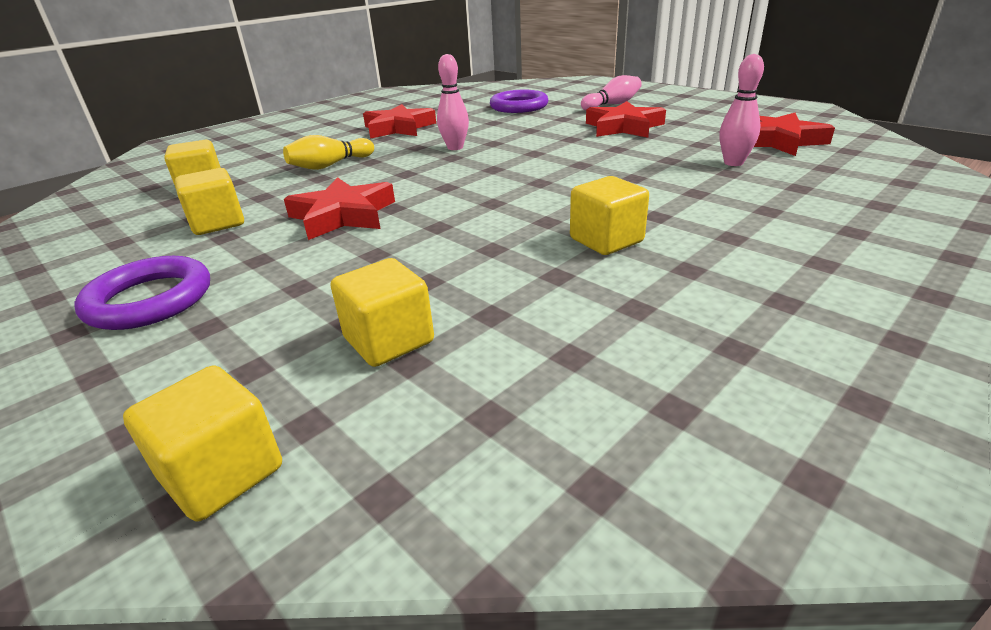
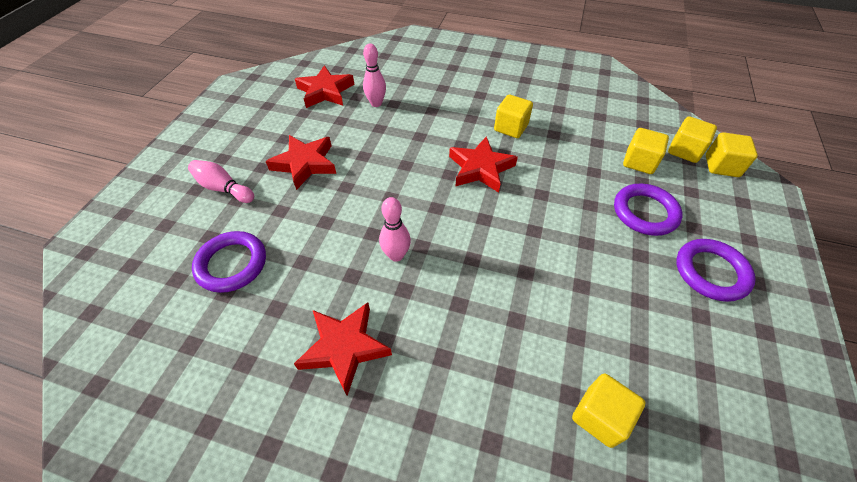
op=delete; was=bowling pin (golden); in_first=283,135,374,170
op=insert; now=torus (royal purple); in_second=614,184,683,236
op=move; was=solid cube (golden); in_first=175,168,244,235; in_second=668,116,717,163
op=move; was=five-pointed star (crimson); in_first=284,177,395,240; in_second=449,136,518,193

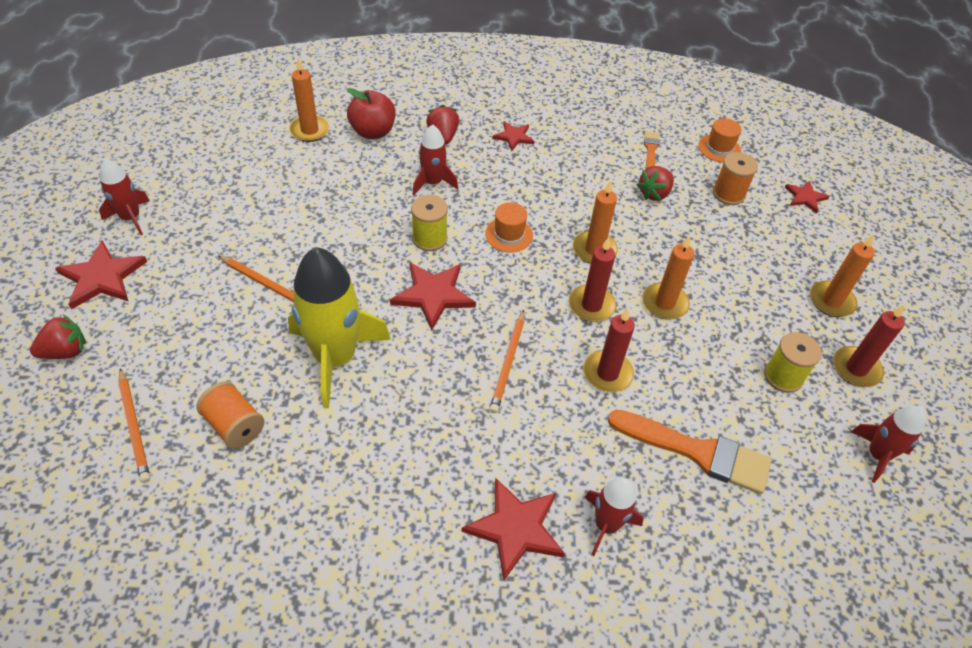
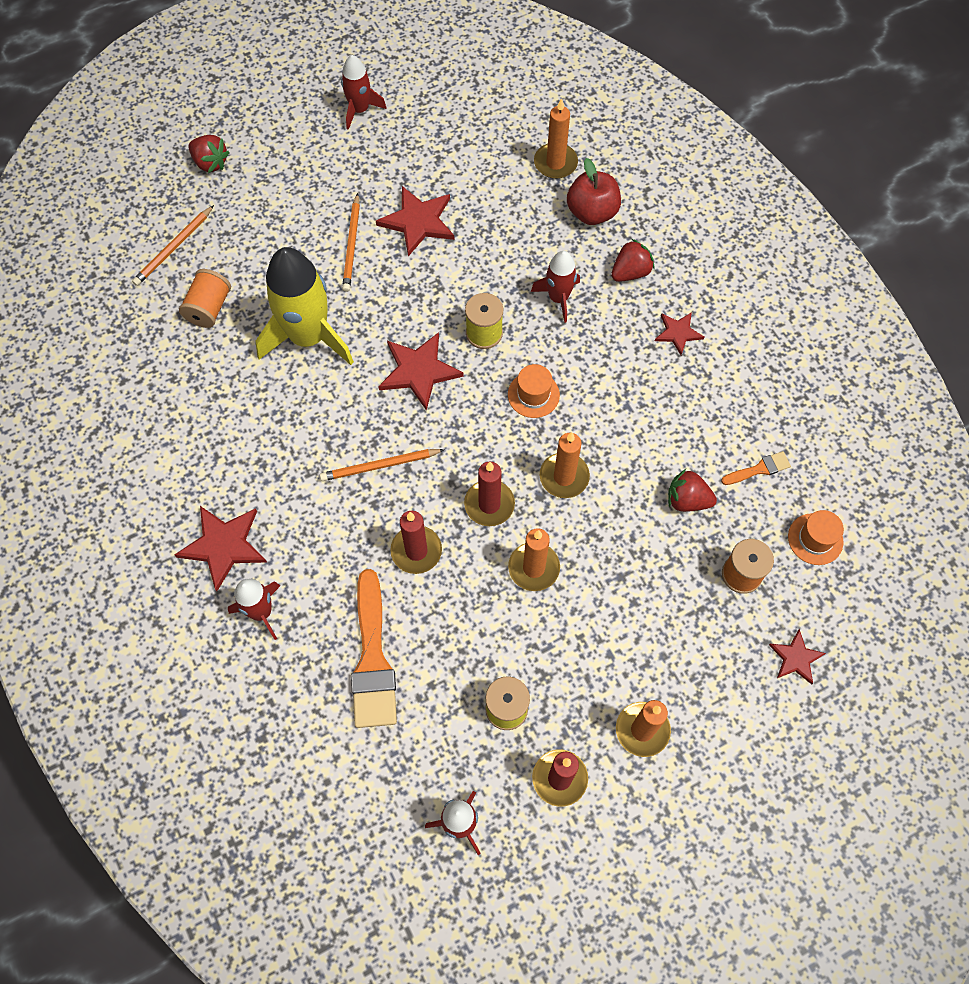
op=move; was=five-pointed star (crimson); in_first=55,240,147,309; in_second=376,186,454,257

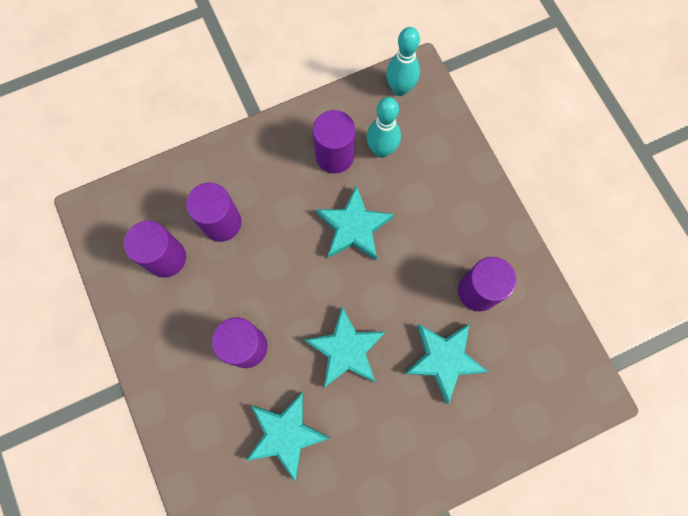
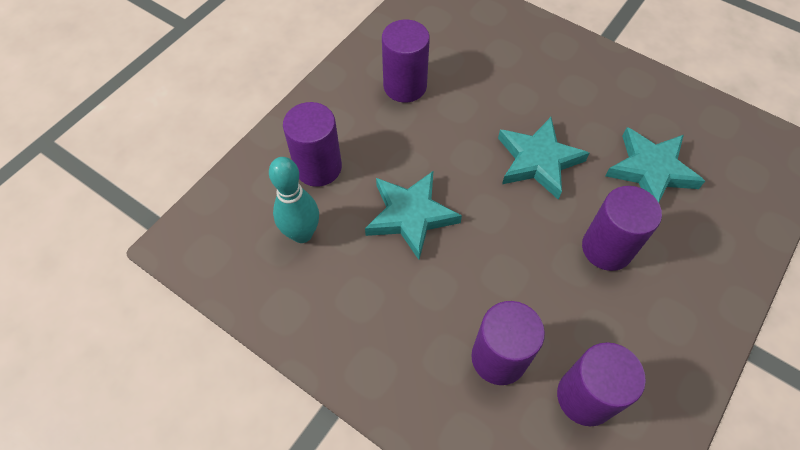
op=delete; was=bowling pin (aqua); in_first=386,27,420,96
op=delete; was=five-pointed star (aqua); in_first=404,324,488,404
op=move; was=cylinder shape (royal purple); in_first=313,110,355,173; in_second=283,102,342,187

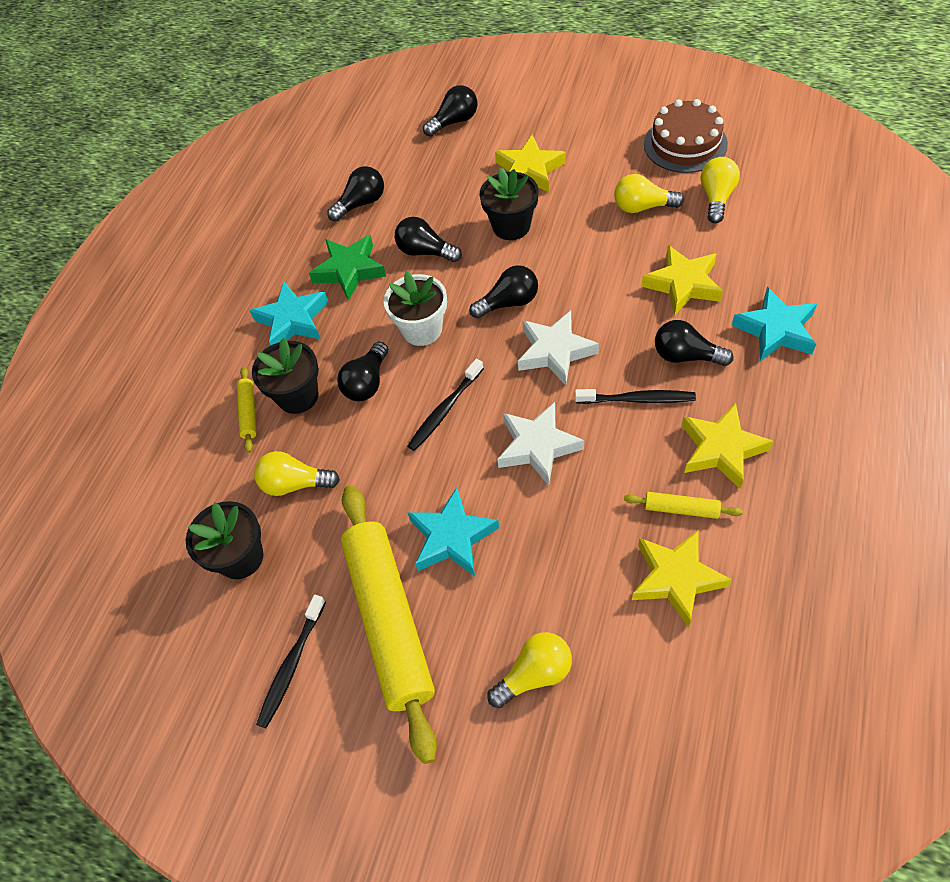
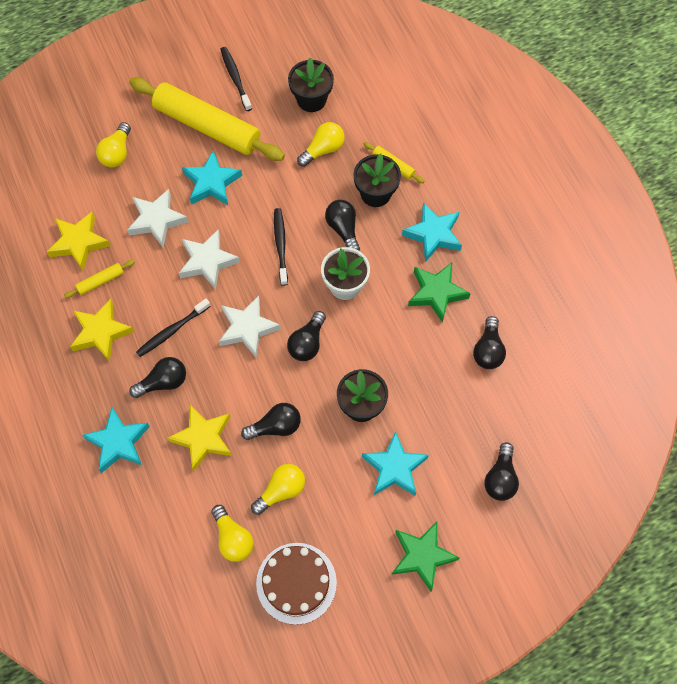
op=insert; now=five-pointed star (pure white); in_second=127,189,189,247
op=insert; now=five-pointed star (leaf-green); in_second=392,522,459,592
op=move; was=bulb (black); in_first=395,217,462,262; in_second=241,403,301,440
op=recolor; was=five-pointed star (golden); now=five-pointed star (aqua); in_first=495,135,565,192; in_second=362,431,429,496

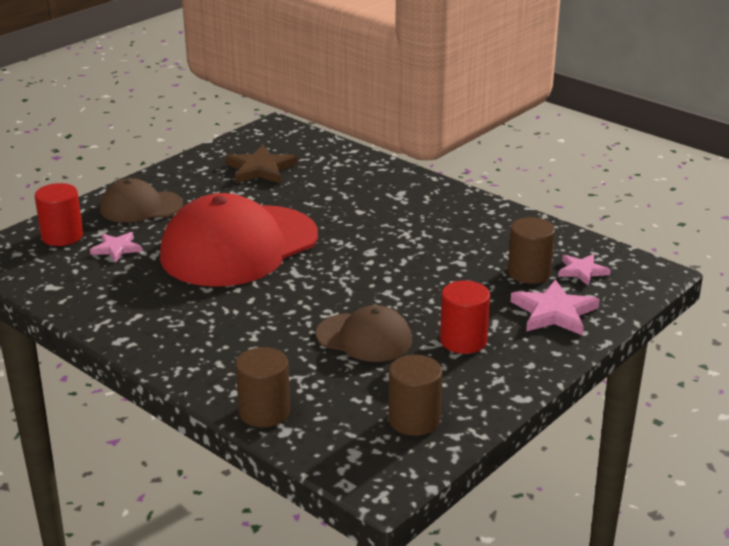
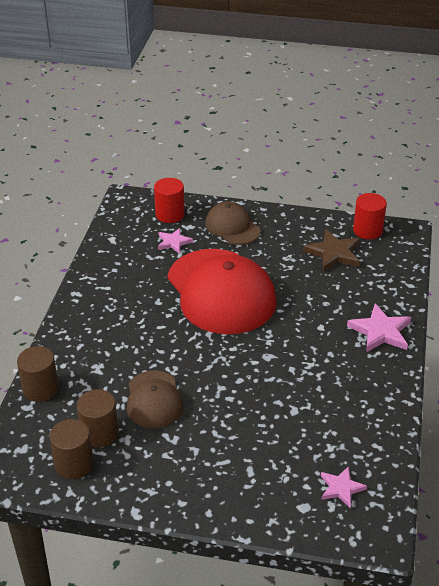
op=move; was=cylinder shape (crimson); in_first=440,281,490,354; in_second=353,193,387,239
op=move; was=cylinder shape (dark brown); in_first=508,217,555,284; in_second=77,389,119,448
op=move; was=five-pointed star (rosy); in_first=511,279,600,336; in_second=347,304,411,352
op=rotate; was=peaked cap (crimson); in_first=160,193,318,287; in_second=167,249,277,334; clockwise=-135

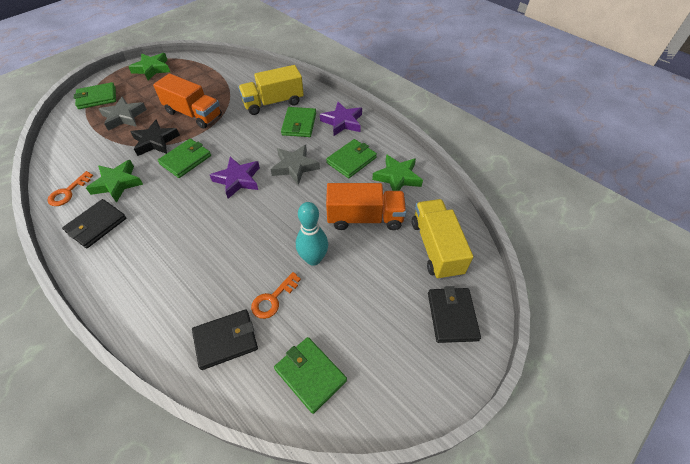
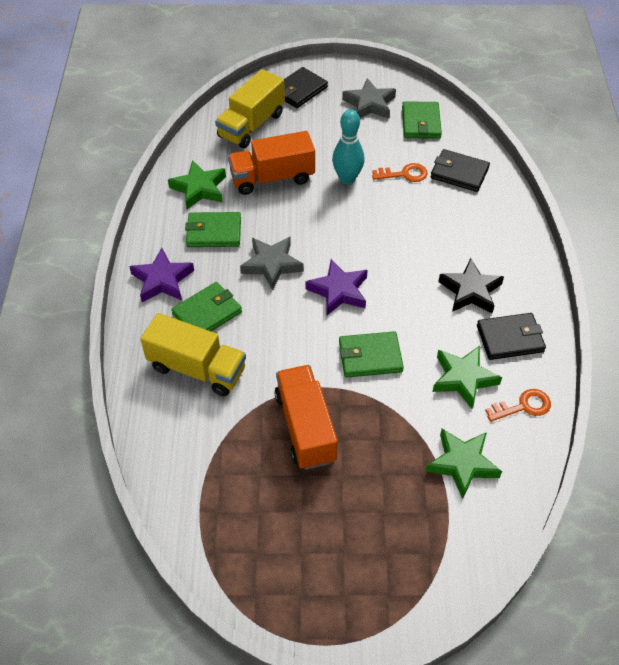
op=delete; was=card wallet (leaf-green); in_first=74,82,116,109
op=move; was=five-pointed star (gray); in_first=99,97,147,131; in_second=342,78,396,119
op=move; was=five-pointed star (leaf-green); in_first=128,53,170,80; in_second=426,429,502,499
op=move; was=five-pointed star (black); in_first=130,119,180,156; in_second=438,258,504,313
op=rotate; was=truck (orange-coloured); in_first=326,183,406,230; in_second=228,131,315,195; clockwise=-60

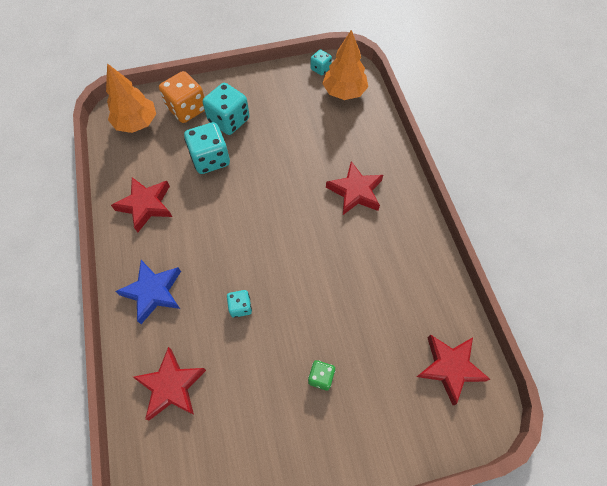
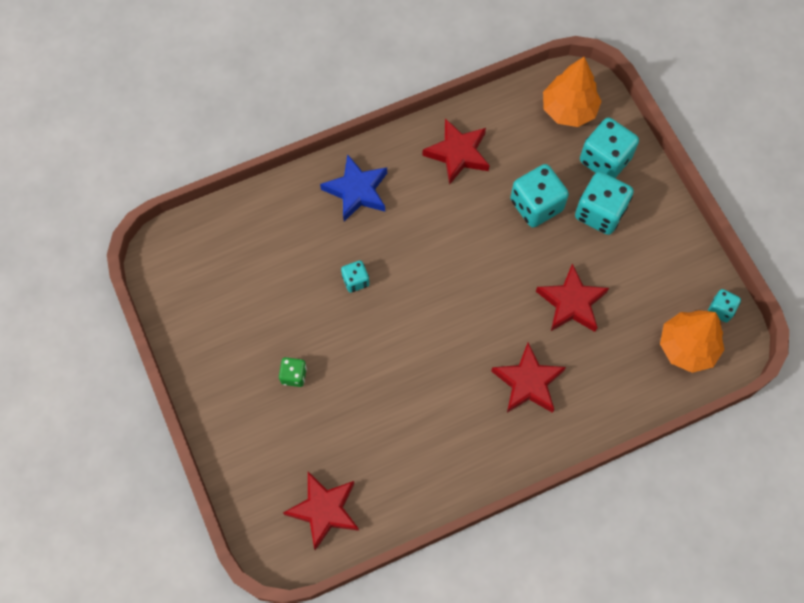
op=move; was=five-pointed star (crimson); in_first=133,347,206,420; in_second=536,263,609,332
op=recolor; was=game die (orange-coloured); now=game die (aqua); in_first=159,71,205,123; in_second=580,118,639,178

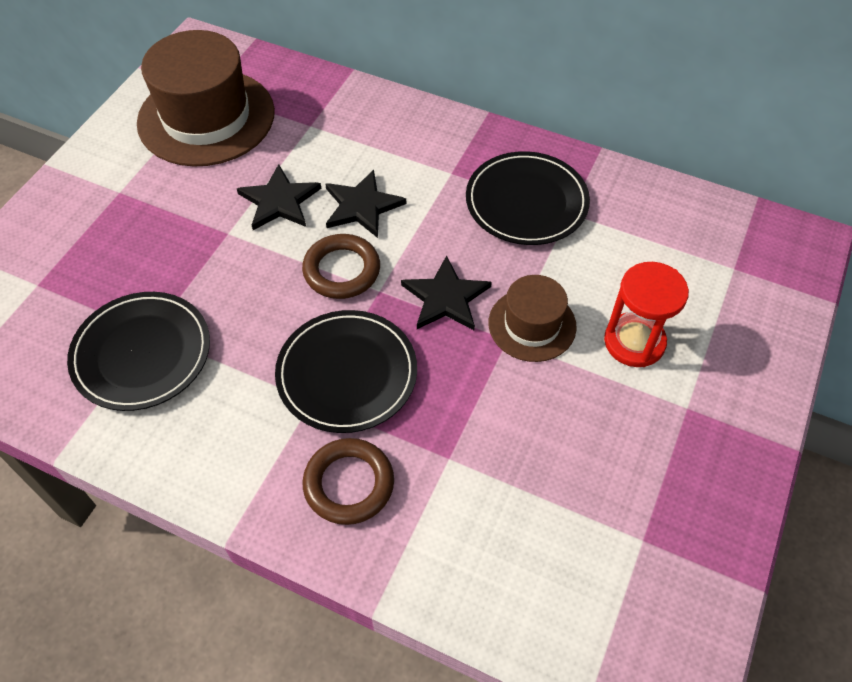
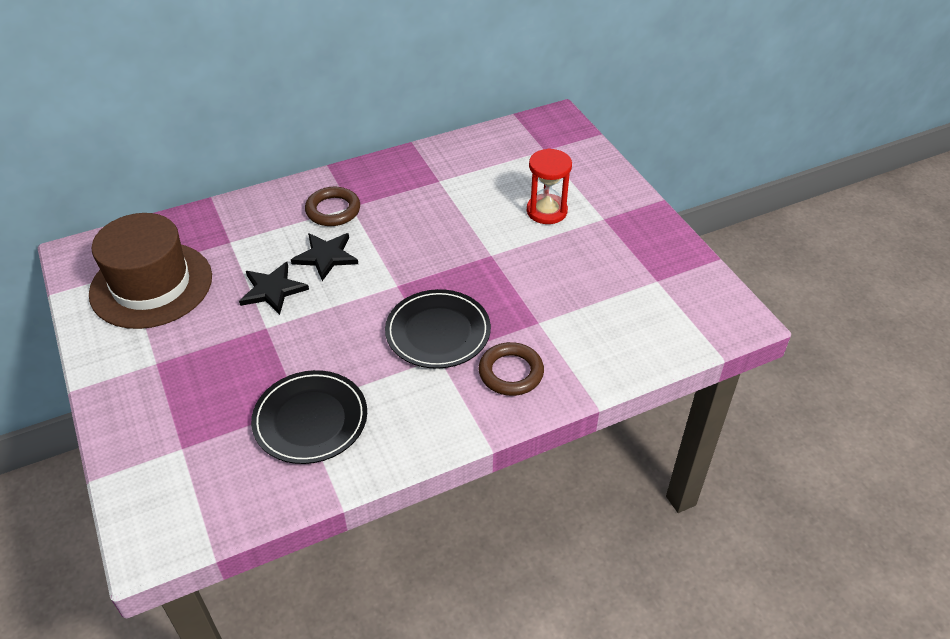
op=delete; was=five-pointed star (black); in_first=401,255,492,330
op=delete; was=plate (black); in_first=466,151,590,245
op=delete; was=hat (dark brown); in_first=489,275,577,362
op=move; was=torus (dark brown); in_first=302,234,380,299; in_second=305,187,360,226

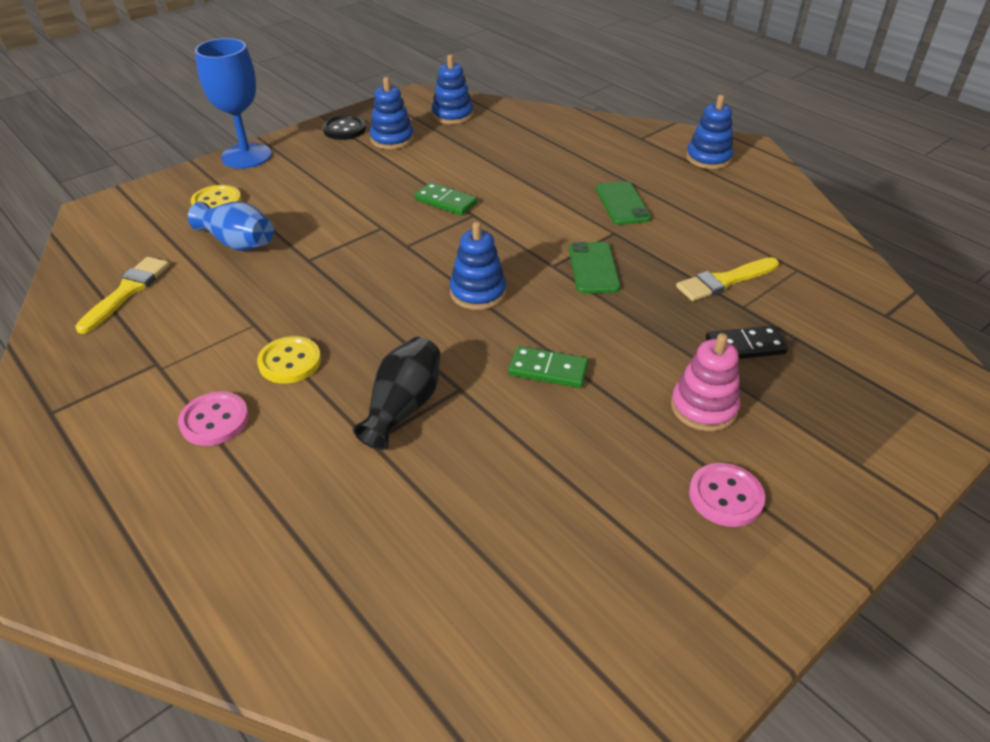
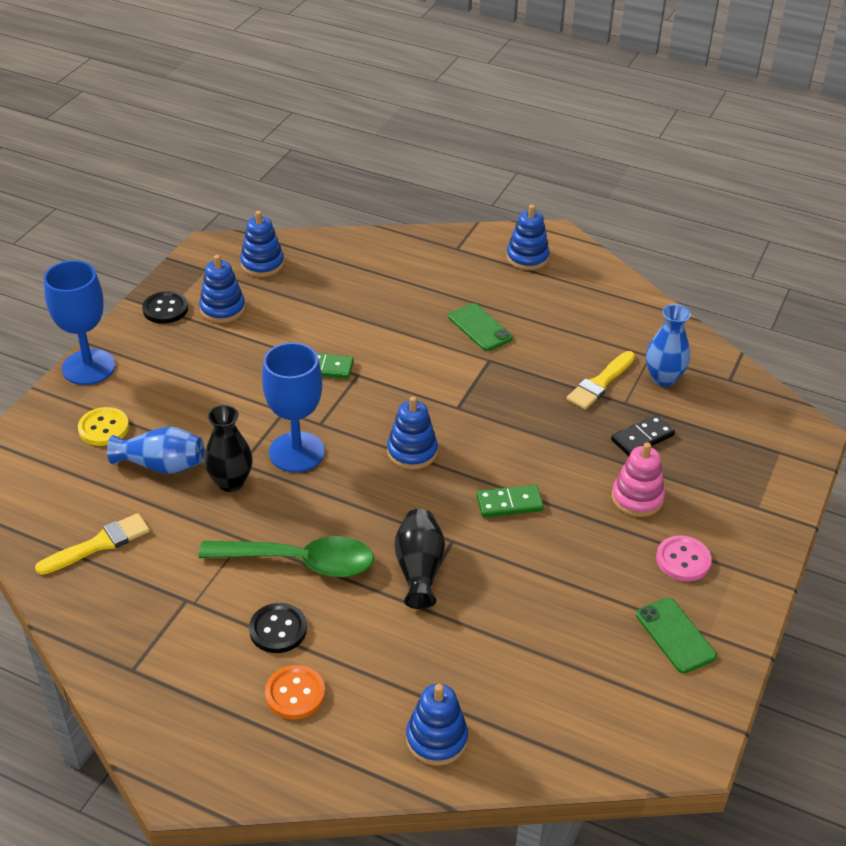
op=insert; now=flower vase (black); in_second=204,405,253,492
op=insert; now=goblet (royal blue); in_second=262,342,325,472
op=insert; now=button (orange-coloured); in_second=265,665,325,719
op=insert; now=stacking toy (royal blue); in_second=406,684,468,766
op=insert; now=flower vase (royal blue); in_second=646,304,691,386
op=move; was=mobile phone (leaf-green); in_first=569,242,621,293; in_second=636,597,717,673
op=replace; was=button (golden); now=teaspoon (leaf-green); in_first=257,336,321,384; in_second=199,536,374,577
op=recolor; was=button (rosy); now=button (black); in_first=178,392,249,446; in_second=249,603,307,653
op=rotate; was=brush (golden); in_first=75,257,170,334; in_second=35,513,150,575; clockwise=60

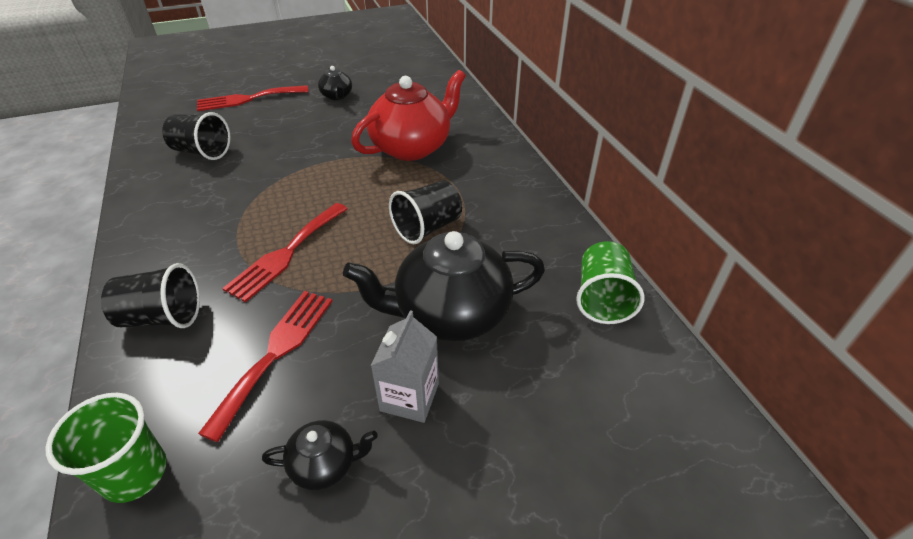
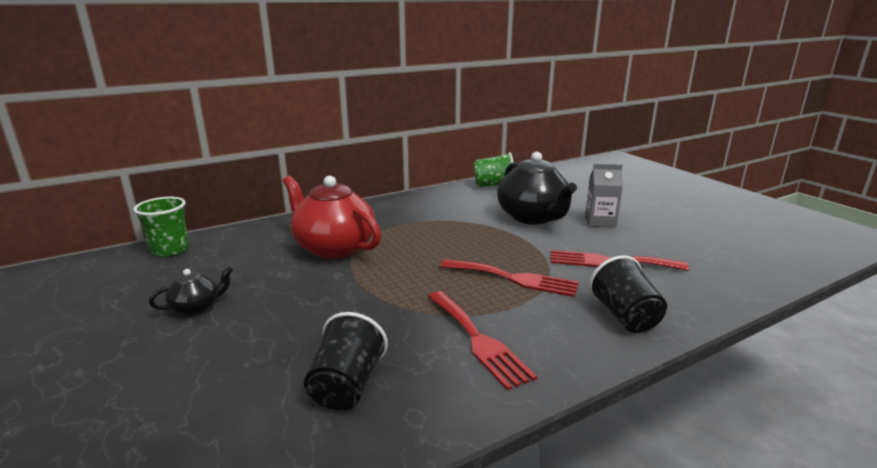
op=delete; was=tea pot (black); in_first=262,420,378,490
op=delete; was=beaker (black); in_first=389,181,462,244
op=move; was=beaker (leaf-green); in_first=46,393,167,503; in_second=133,197,189,257
op=move; was=fork (crimson); in_first=197,85,309,111; in_second=428,291,537,390

